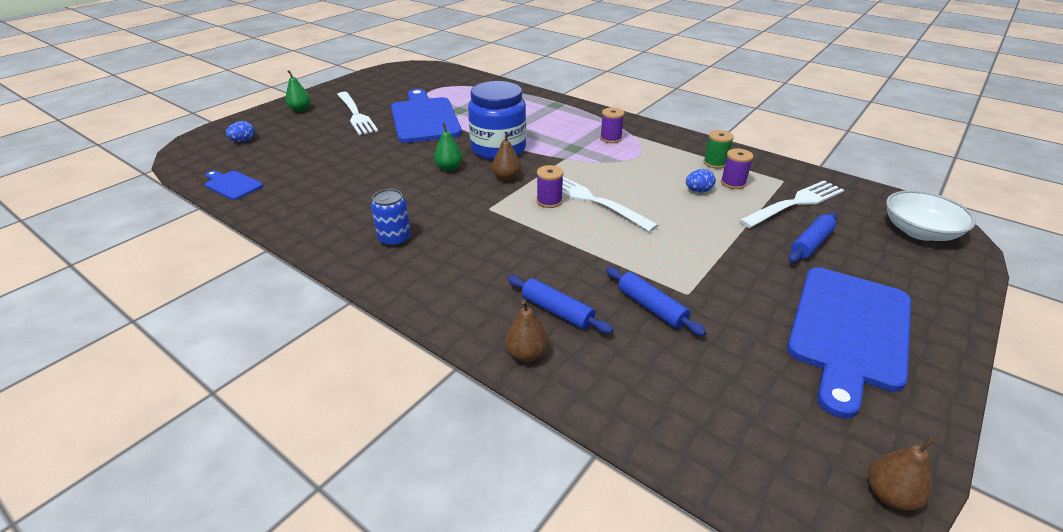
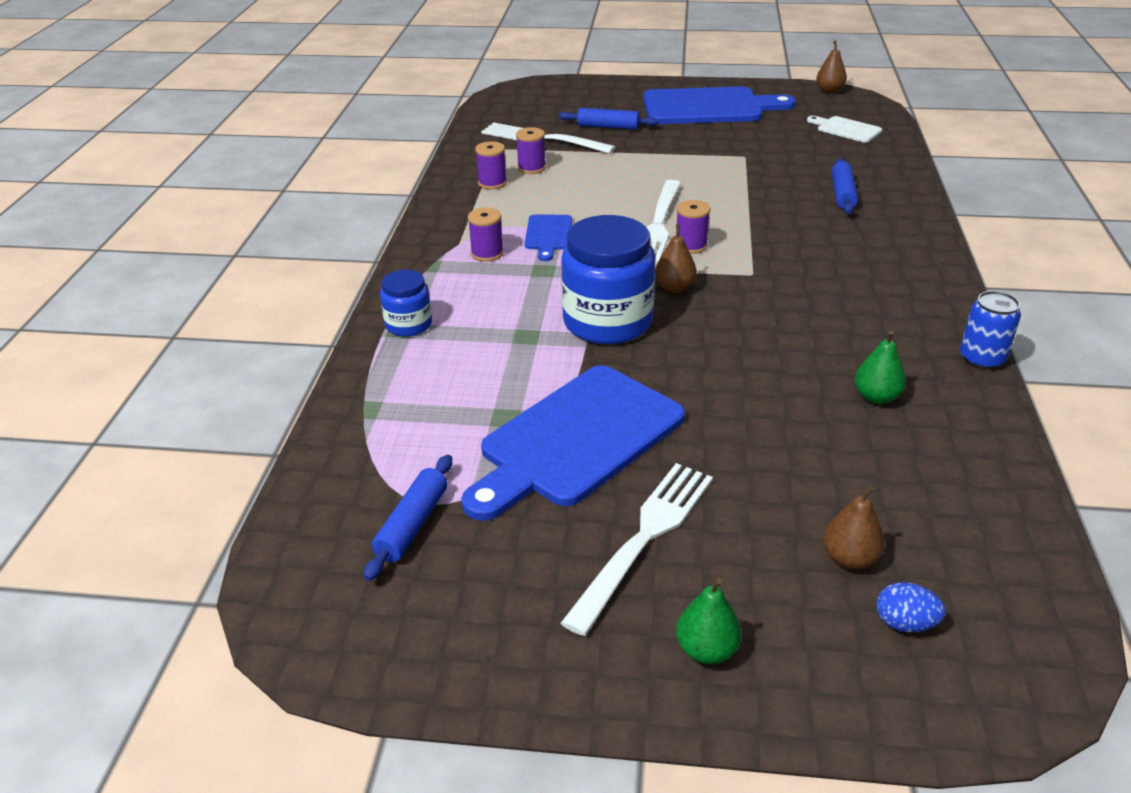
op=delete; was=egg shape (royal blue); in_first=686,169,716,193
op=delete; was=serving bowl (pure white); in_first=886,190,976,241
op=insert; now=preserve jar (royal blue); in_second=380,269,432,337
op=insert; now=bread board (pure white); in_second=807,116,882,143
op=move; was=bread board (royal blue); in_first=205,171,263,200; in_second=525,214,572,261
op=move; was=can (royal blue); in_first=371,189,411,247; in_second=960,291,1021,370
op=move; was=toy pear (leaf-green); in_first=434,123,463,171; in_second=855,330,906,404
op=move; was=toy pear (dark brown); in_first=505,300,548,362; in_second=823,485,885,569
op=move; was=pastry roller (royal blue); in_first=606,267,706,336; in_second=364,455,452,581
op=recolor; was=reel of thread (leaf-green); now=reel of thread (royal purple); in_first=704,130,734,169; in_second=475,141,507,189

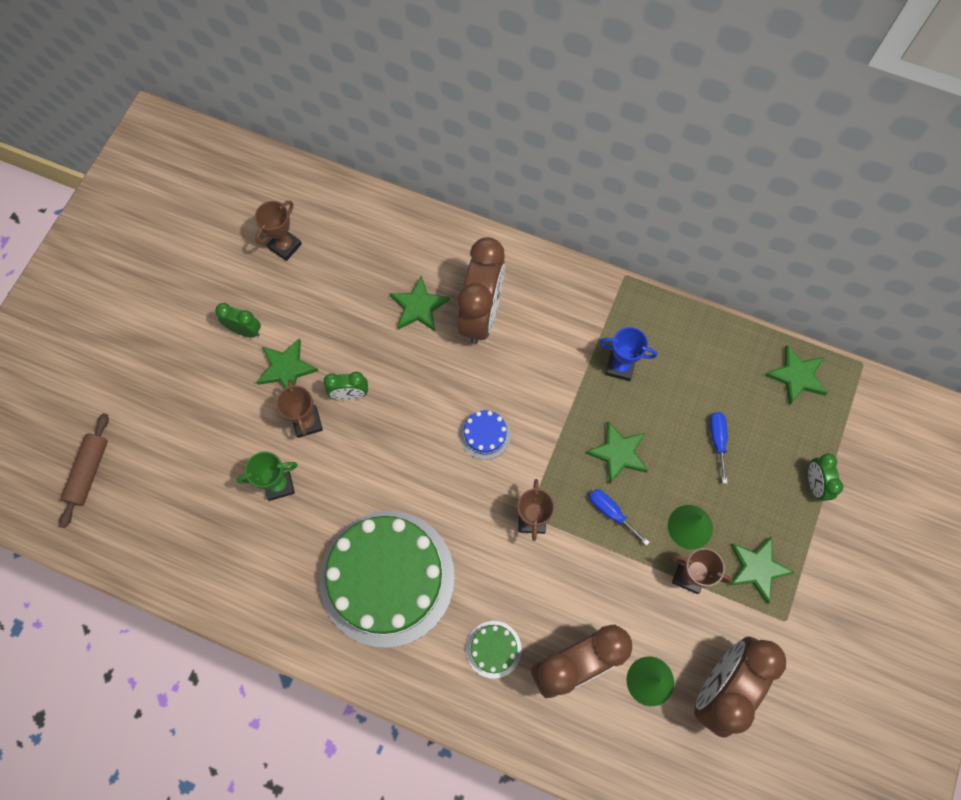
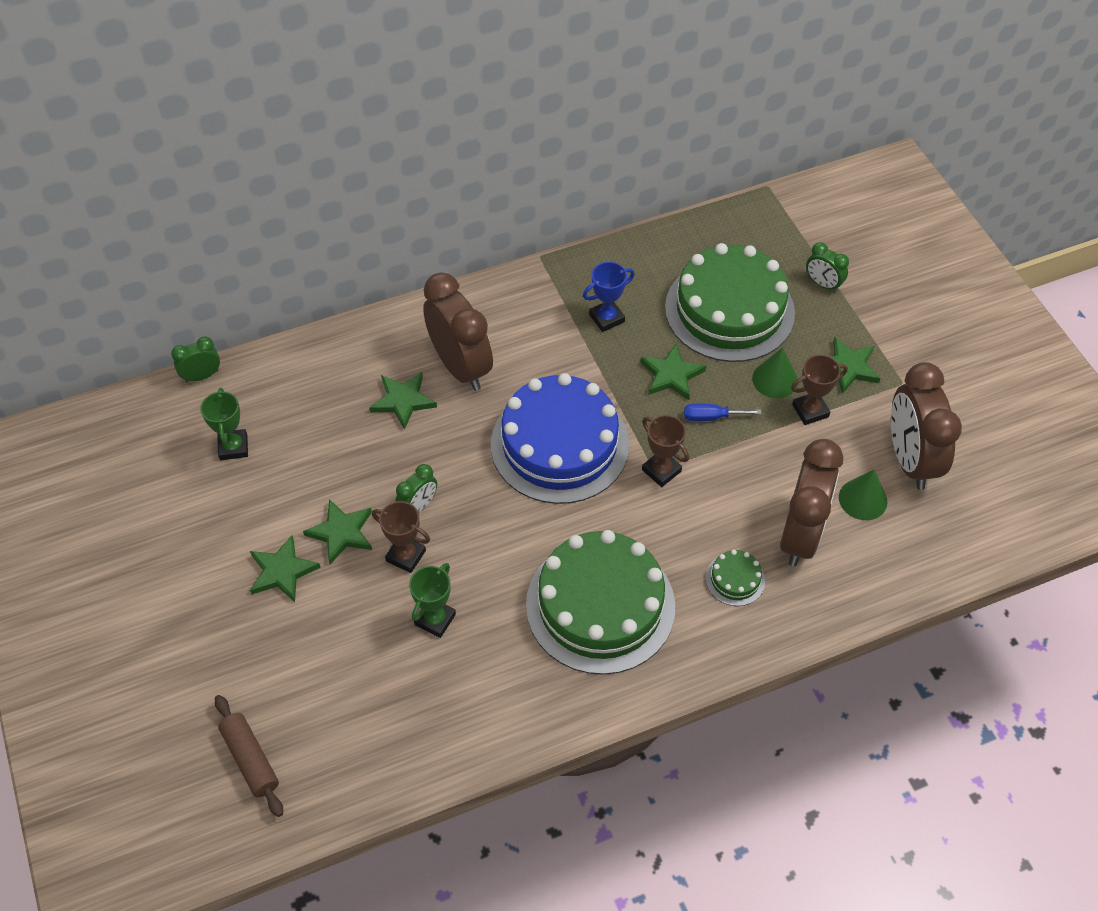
op=move; was=alarm clock (leaf-green); in_first=215,303,261,337; in_second=171,336,220,383
op=move; was=five-pointed star (leaf-green); in_first=764,345,827,405; in_second=250,536,321,602
op=replace; was=flat screwdriver (royal blue); now=layer cake (leaf-green); in_first=710,412,728,484; in_second=665,243,795,362
op=recolor; was=prize cup (dark brown); now=prize cup (leaf-green); in_first=255,201,302,261; in_second=200,388,248,460
op=resize; was=layer cake (royal blue); in_first=460,410,511,460; in_second=491,373,629,504; ratio=2.49

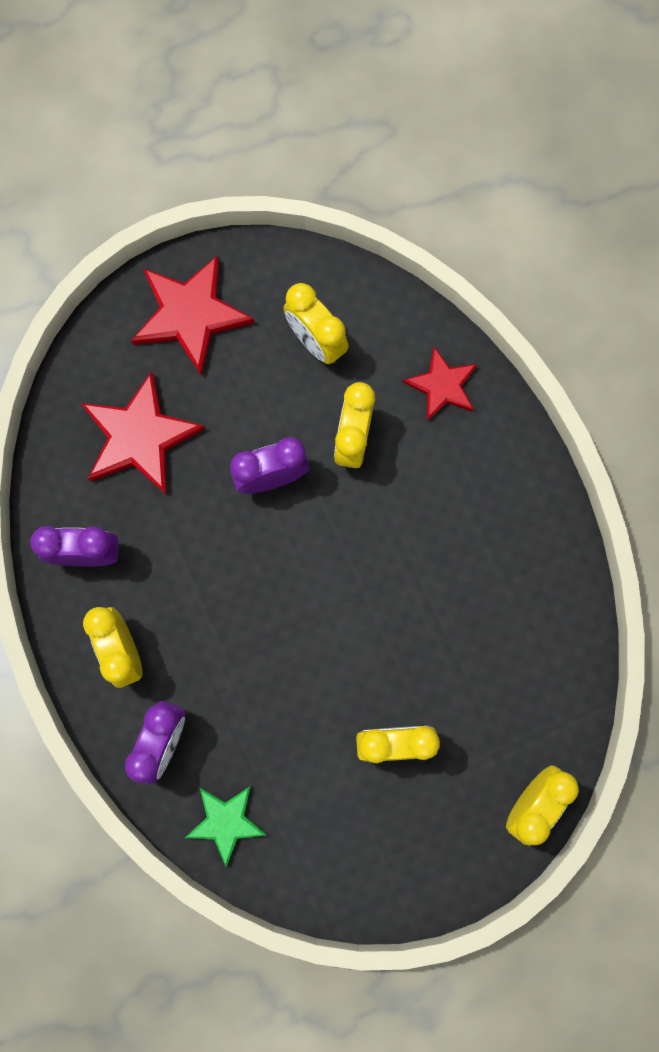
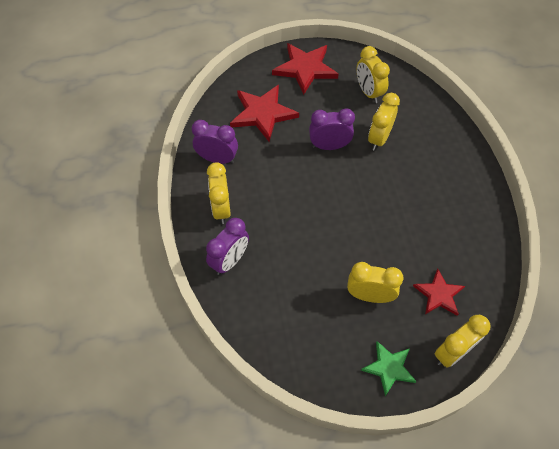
op=move; was=five-pointed star (leaf-green); in_first=185,786,267,867; in_second=361,341,417,396
op=move; was=five-pointed star (crimson); in_first=403,347,477,421; in_second=413,269,465,316

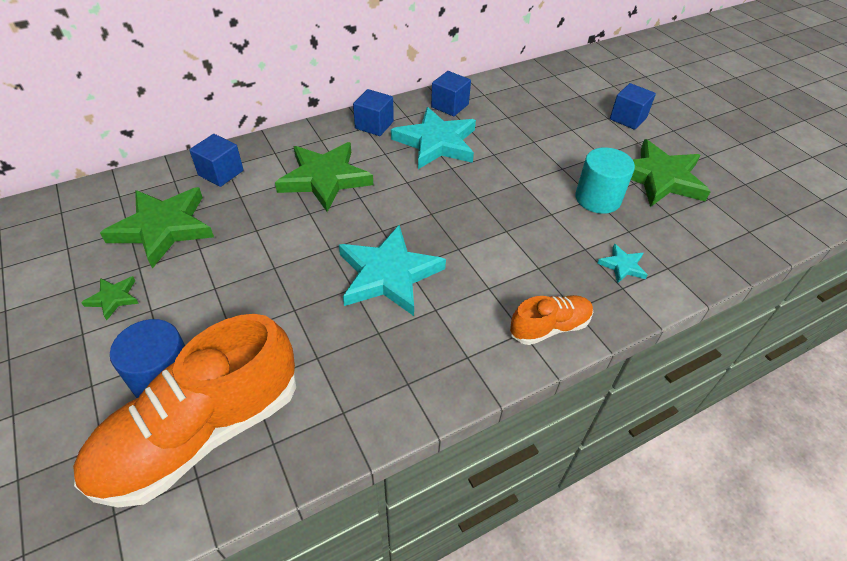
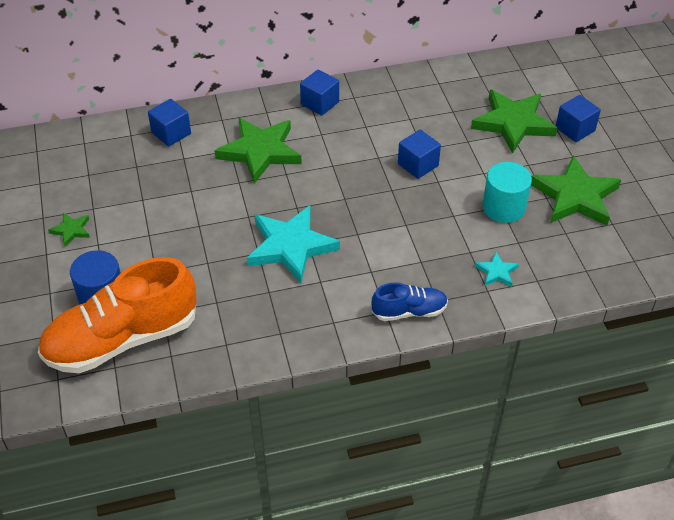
op=delete; was=five-pointed star (aqua); in_first=391,107,476,169
op=move; was=five-pointed star (leaf-green); in_first=100,187,214,269; in_second=471,90,557,154
op=move; was=solid cube (royal blue); in_first=431,71,471,116; in_second=398,129,441,179
op=recolor; was=sneaker (orange-coloured); now=sneaker (royal blue); in_first=510,295,593,345; in_second=372,282,448,321

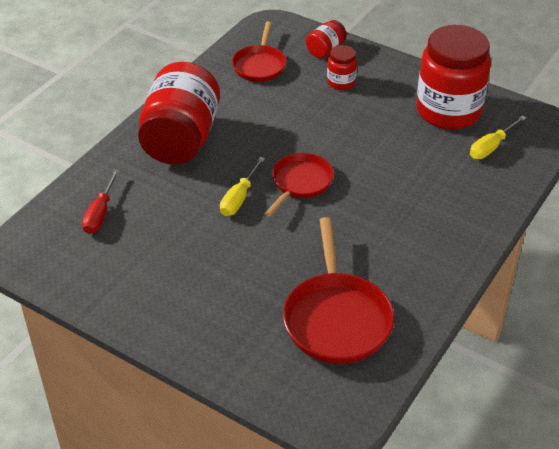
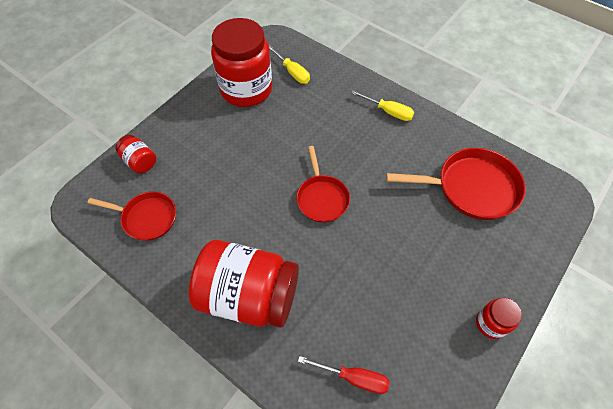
op=move; was=flat screwdriver (golden); in_first=220,157,265,216; in_second=351,90,414,121
op=move; was=preserve jar (crimson); in_first=327,45,357,90; in_second=476,298,522,339
op=rotate; was=skillet (crimson); in_first=265,153,334,216; in_second=296,146,350,223; clockwise=-135

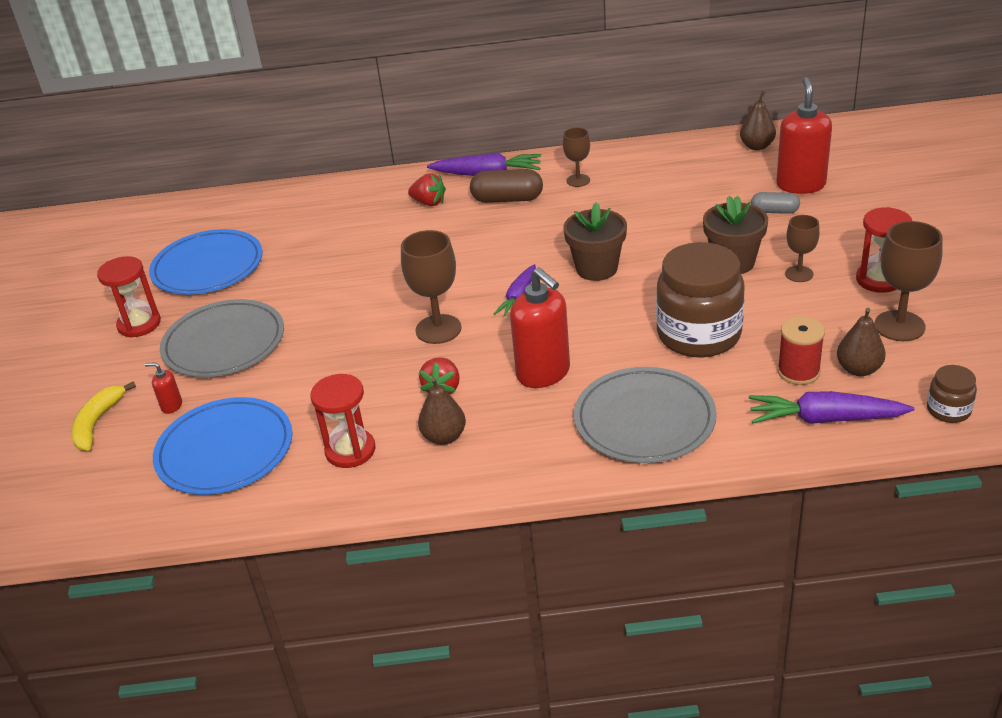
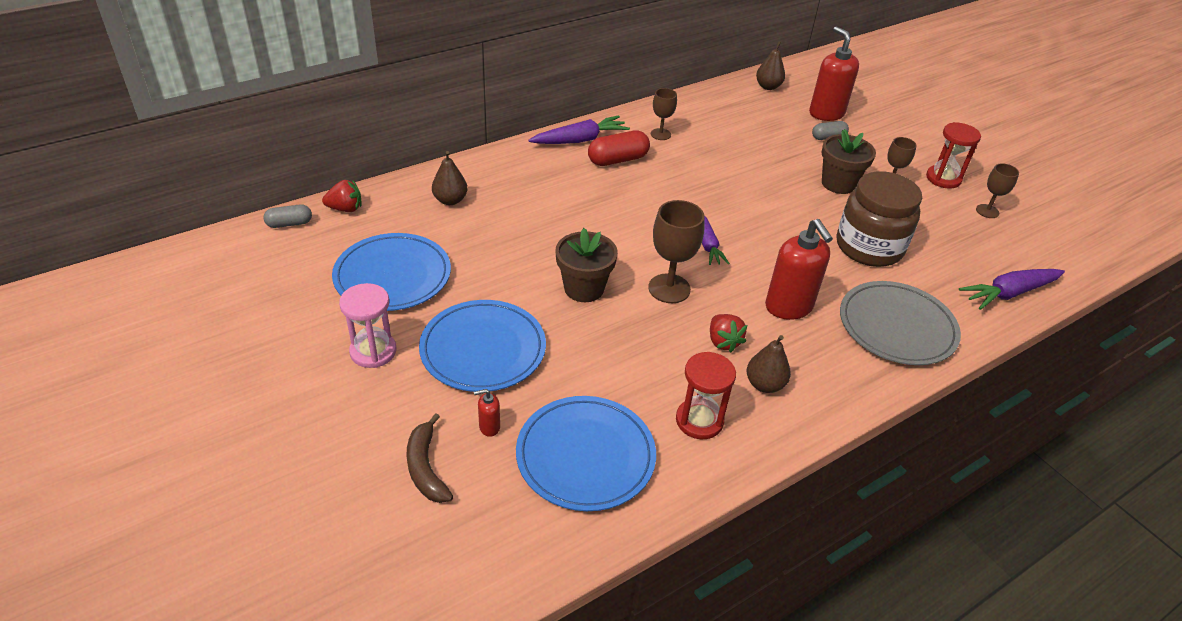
op=delete; was=reel of thread (crimson); in_first=777,316,825,385
op=delete; was=preserve jar (dark brown); in_first=927,365,977,423
op=insert; now=pill shape (gray); in_second=263,204,312,228
op=move; was=toy strawberry (crimson); in_first=408,173,446,206; in_second=322,180,361,212
op=move; was=flower pot (dark brown); in_first=563,202,627,281; in_second=556,228,618,302
op=move; was=toy pear (dark brown); in_first=837,308,886,376; in_second=432,151,467,205
op=recolor; was=toy banana (golden); now=toy banana (dark brown); in_first=71,381,136,451; in_second=406,413,453,503
op=recolor; was=sand timer (crimson); now=sand timer (rosy); in_first=97,256,161,338; in_second=339,283,396,368
op=recolor; was=plate (gray); now=plate (royal blue); in_first=160,299,284,377; in_second=419,300,546,392
op=recolor; was=pill shape (dark brown); now=pill shape (crimson); in_first=470,169,543,203; in_second=588,130,650,166
op=rotate; was=soap dispenser (crimson); in_first=510,267,570,388; in_second=765,219,833,320; clockwise=45
op=resize; was=goblet (dark brown); in_first=874,221,943,341; in_second=976,163,1019,218; ratio=0.61

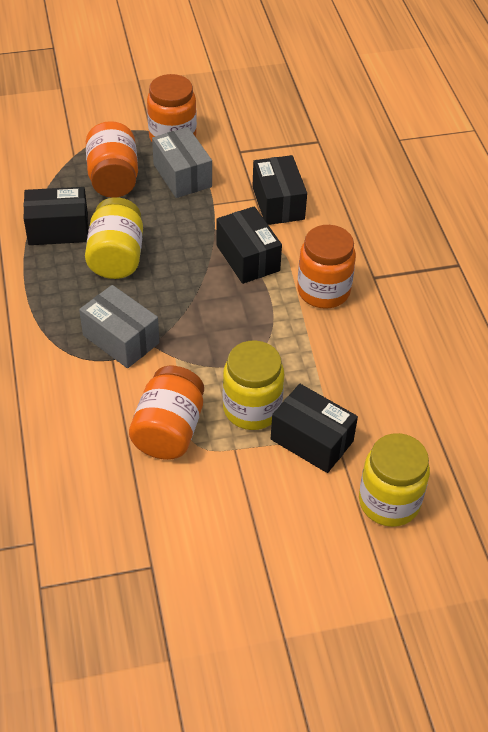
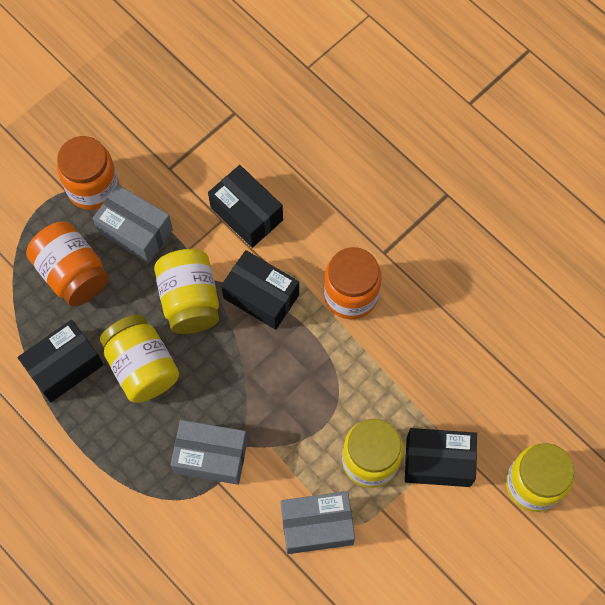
op=insert; now=preserve jar (golden); in_second=154,249,219,334
op=replace; was=preserve jar (orange-coloured); now=package (gray); in_first=129,366,204,460; in_second=280,491,355,554

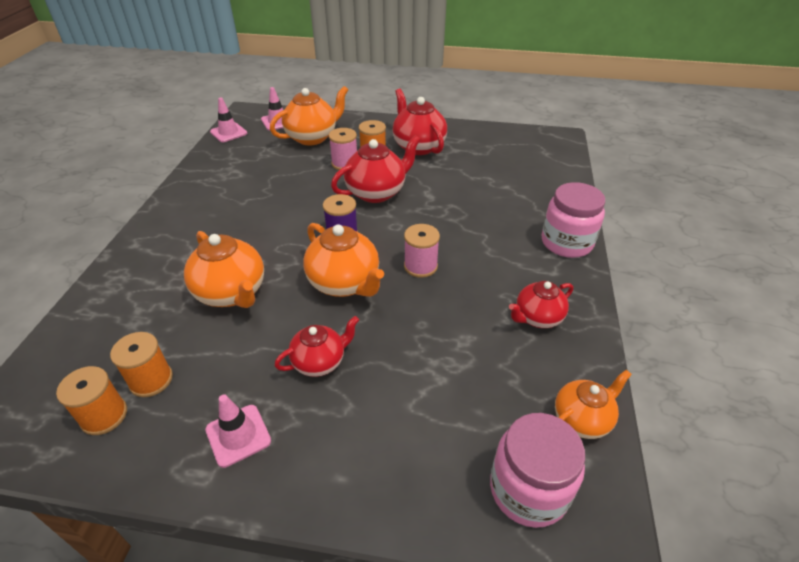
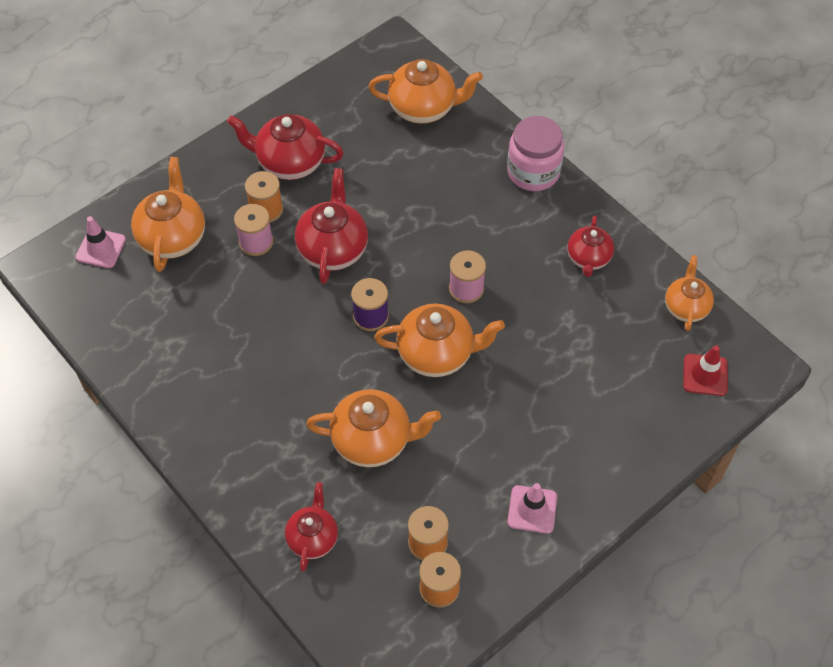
op=delete; was=safety cone (rosy); in_first=210,97,247,142
op=insert; now=tea pot (orange-coloured); in_second=368,59,483,124
op=move; was=tea pot (crimson); in_first=274,316,359,377; in_second=285,482,338,572
op=replace; was=preserve jar (rosy); now=safety cone (crimson); in_first=490,413,585,528; in_second=683,345,728,396

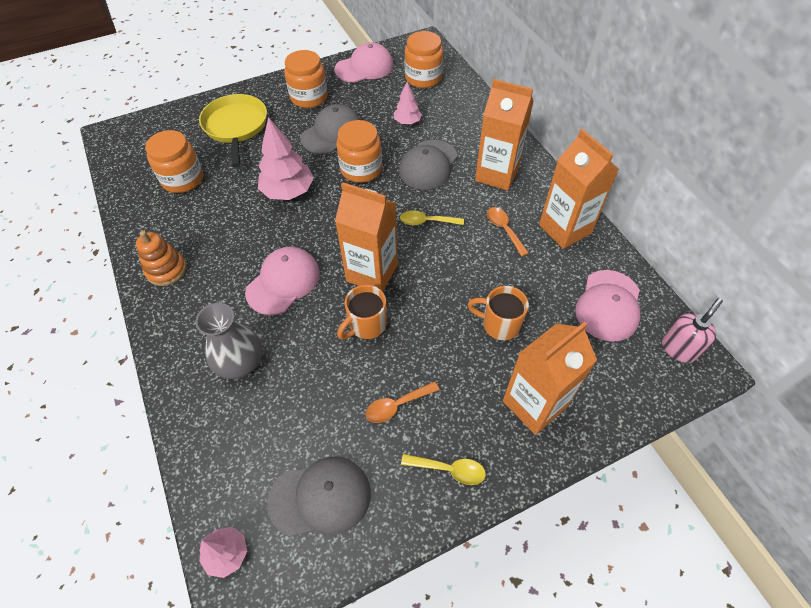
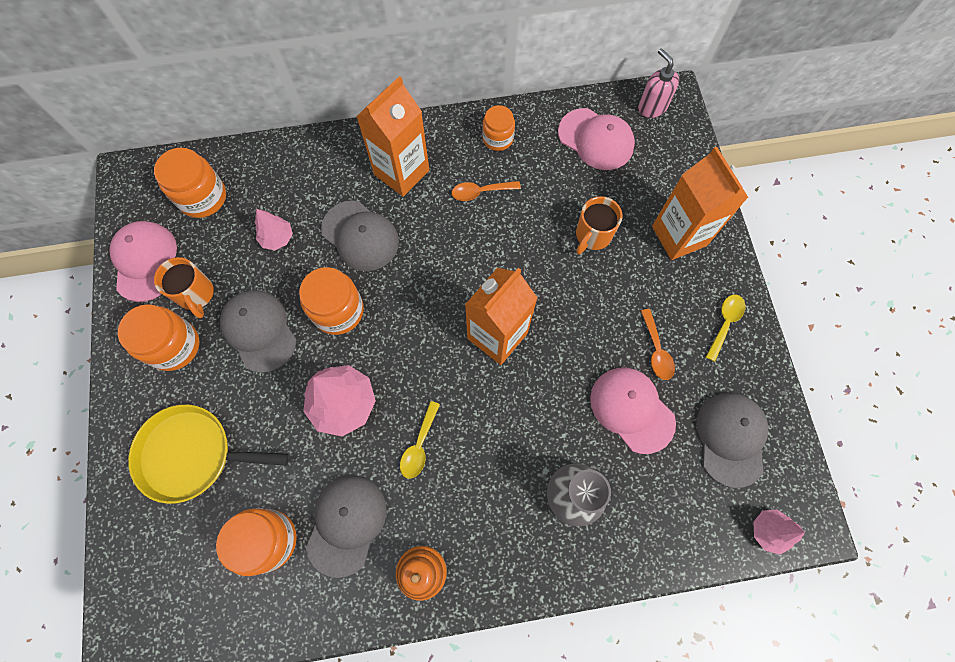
op=insert; now=peaked cap (gray); in_second=306,476,387,578
op=move; was=peaked cap (rosy); in_first=245,247,320,315; in_second=590,367,676,454
op=move; was=tea mug (orange-coloured); in_first=337,285,387,339; in_second=154,257,214,318
op=move; was=teaspoon (golden); in_first=400,210,464,225; in_second=400,401,440,479
op=replace; was=milk carton (orange-coloured); now=preserve jar (orange-coloured); in_first=539,129,619,249; in_second=482,105,515,151

